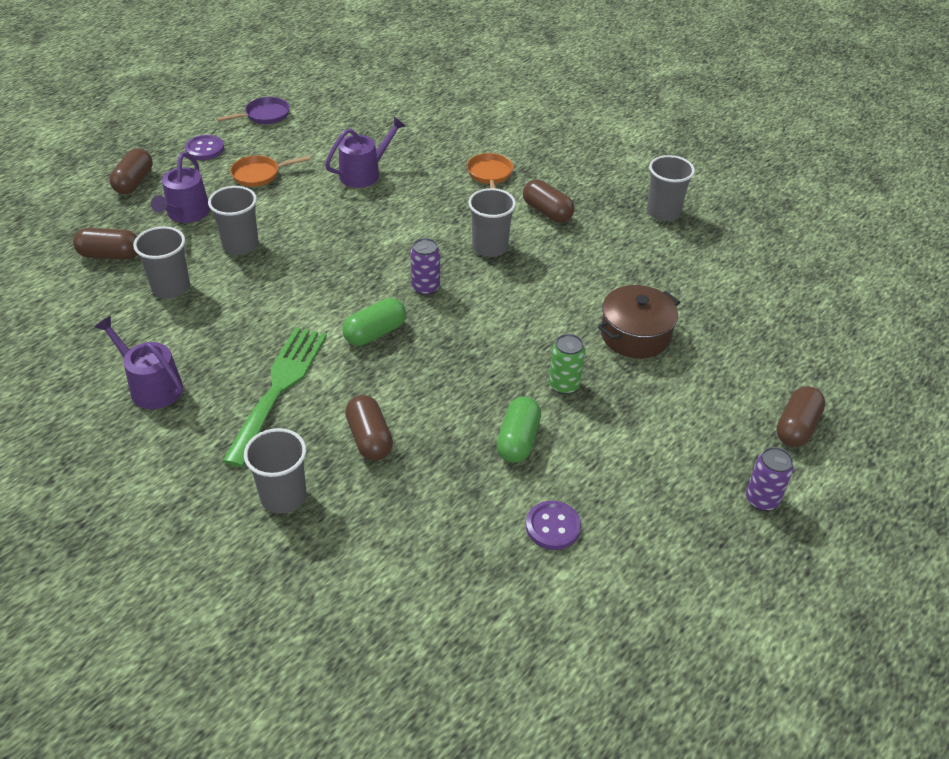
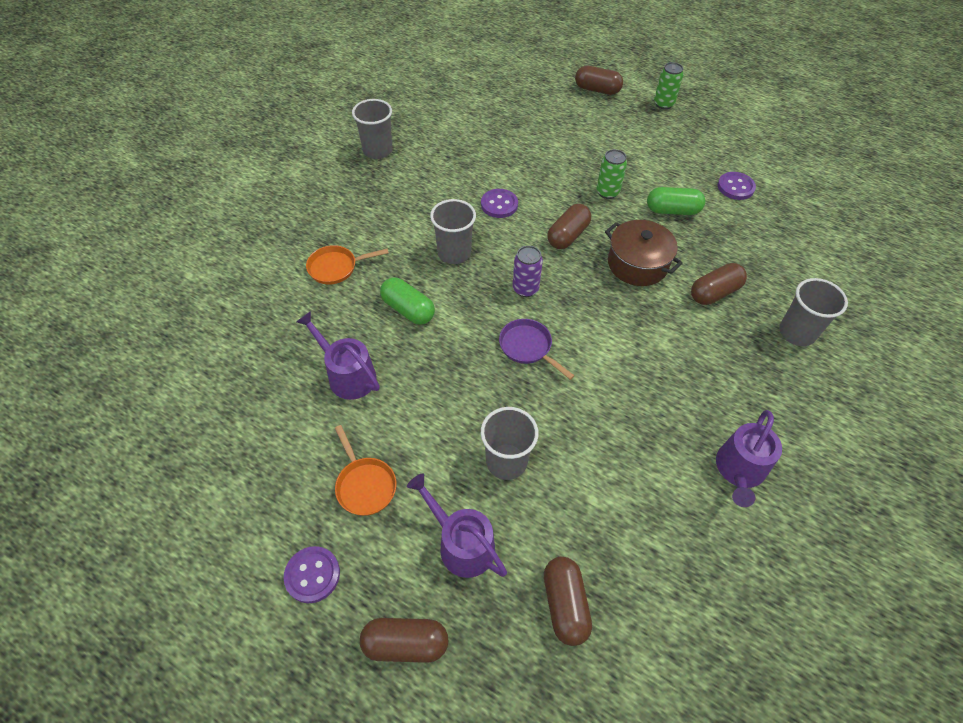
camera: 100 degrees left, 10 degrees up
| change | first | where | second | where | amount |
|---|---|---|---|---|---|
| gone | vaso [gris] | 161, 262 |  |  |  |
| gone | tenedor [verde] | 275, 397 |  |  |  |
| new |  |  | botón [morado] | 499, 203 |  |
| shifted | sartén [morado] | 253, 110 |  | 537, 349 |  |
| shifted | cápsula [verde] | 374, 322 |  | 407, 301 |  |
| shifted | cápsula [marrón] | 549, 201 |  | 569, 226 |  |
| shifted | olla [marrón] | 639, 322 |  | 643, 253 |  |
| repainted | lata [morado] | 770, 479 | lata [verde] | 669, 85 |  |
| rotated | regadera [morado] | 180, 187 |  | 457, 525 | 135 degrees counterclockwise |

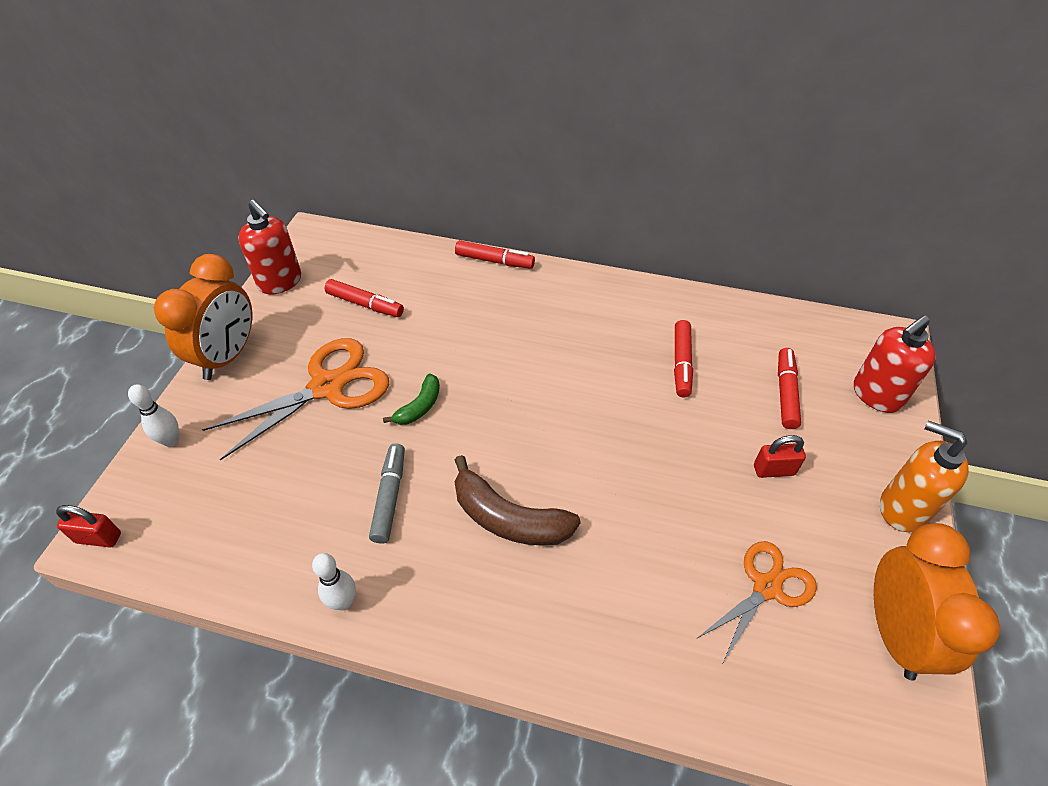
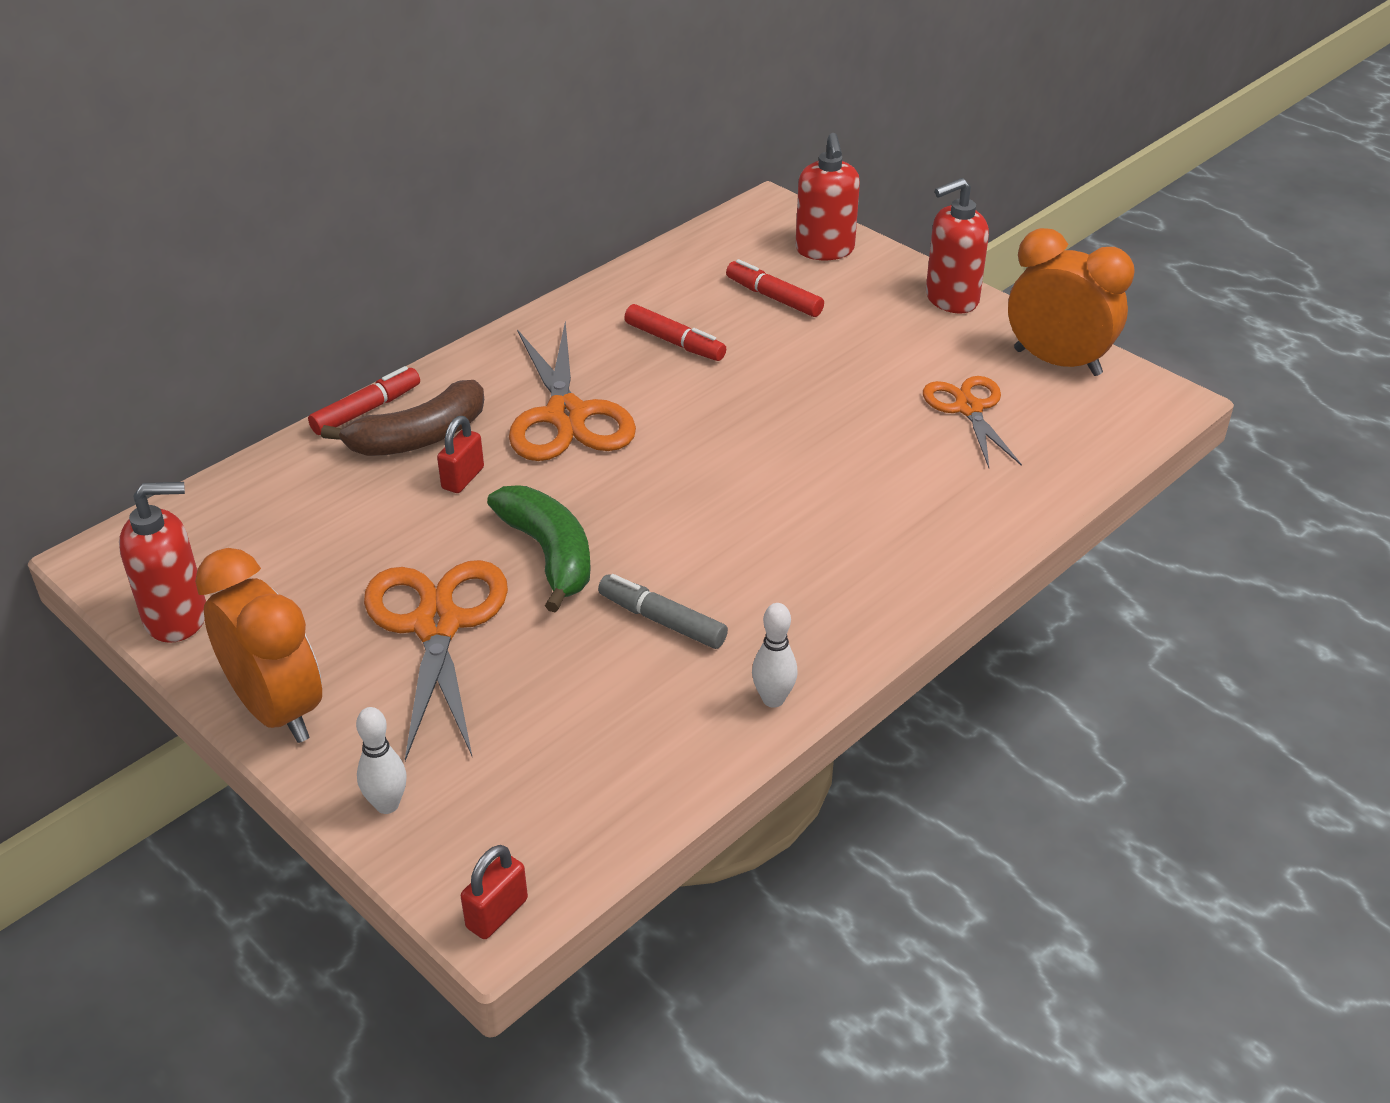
camera: 60 degrees left, 10 degrees down
| change | first | where | second | where | amount |
|---|---|---|---|---|---|
| gone | rotulador [rojo] | 364, 298 |  |  |  |
| new |  |  | tijeras [naranja] | 572, 391 |  |
| shifted | plátano [marrón] | 517, 500 |  | 402, 418 |  |
| shifted | candado [rojo] | 780, 456 |  | 460, 454 |  |
| repainted | dispensador de jabón [naranja] | 924, 476 | dispensador de jabón [rojo] | 957, 245 |  |
| scaled | plátano [verde] | 411, 399 |  | 539, 549 | x1.76 |

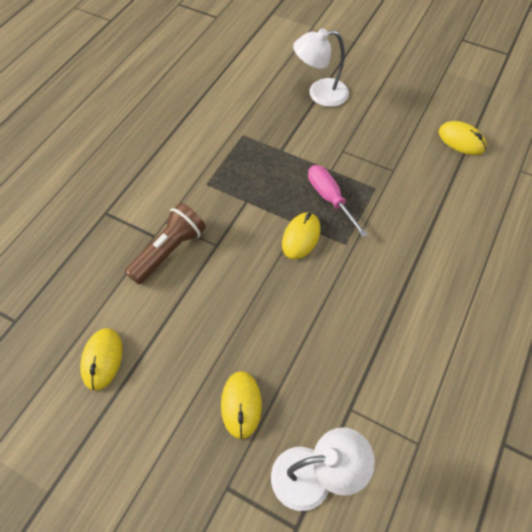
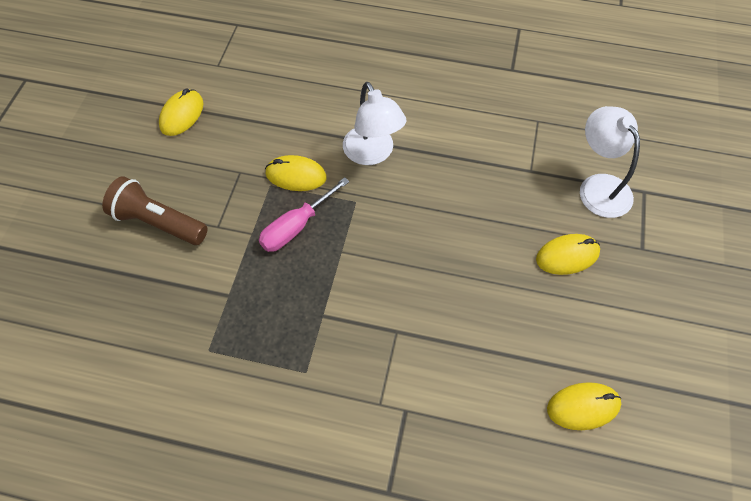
camera: 105 degrees left, 0 degrees up
| change | first | where | second | where | amount |
|---|---|---|---|---|---|
| shifted | lámpara de mano [marrón] | 165, 244 |  | 155, 210 |  |
| shifted | ratón [amarillo] | 301, 236 |  | 296, 173 |  |
| shifted | lámpara [blanco] | 321, 67 |  | 375, 123 |  |

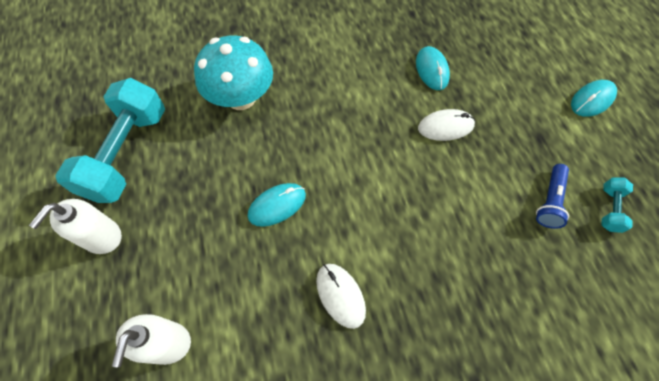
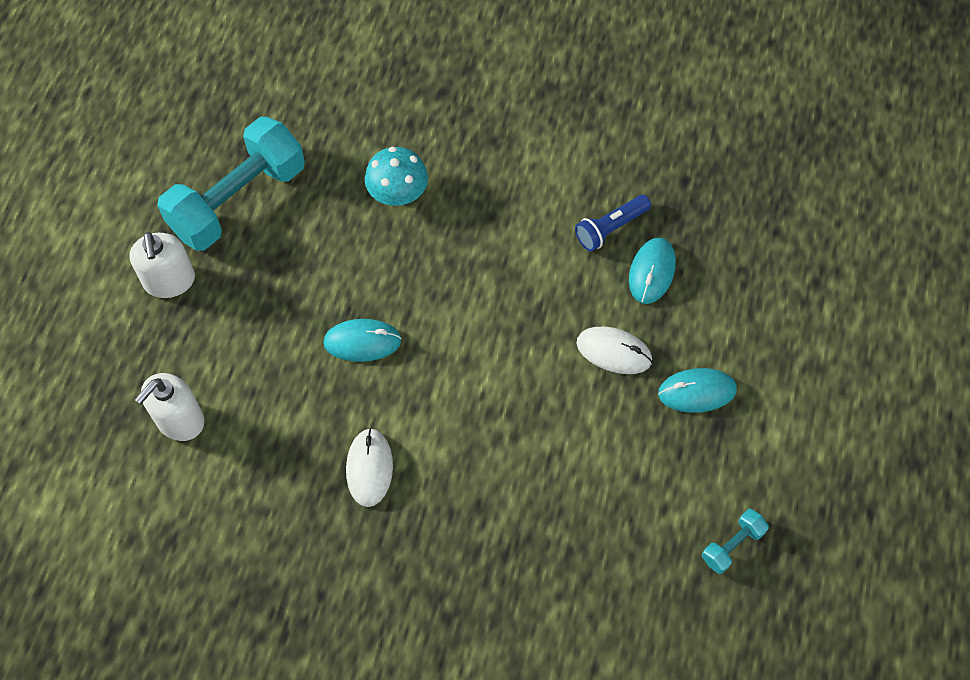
camera: 30 degrees right, 0 degrees up
| change | first | where | second | where | amount |
|---|---|---|---|---|---|
| shifted | lámpara de mano [azul] | 552, 196 |  | 613, 223 |  |
| shifted | ratón [turquesa] | 594, 98 |  | 697, 390 |  |
| rotated | dispensador de jabón [blanco] | 75, 226 |  | 162, 265 | 75 degrees counterclockwise |
| scaled | seta [turquesa] | 233, 72 |  | 396, 176 | x0.65 |

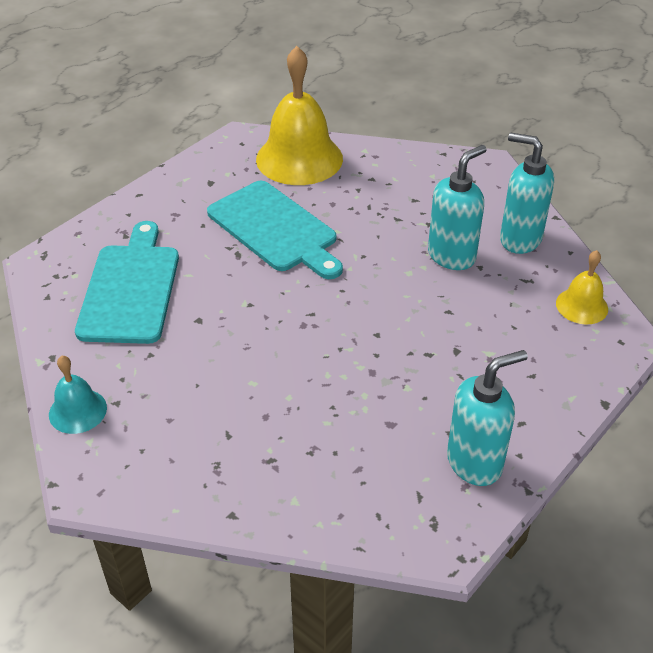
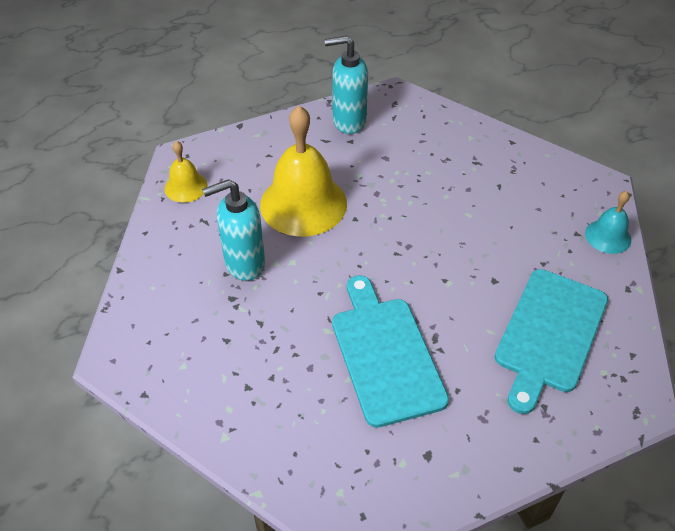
camera: 155 degrees left, 5 degrees up
| change | first | where | second | where | amount |
|---|---|---|---|---|---|
| gone | dispensador de jabón [turquesa] | 527, 193 |  |  |  |
| shifted | campana [amarillo] | 299, 115 |  | 303, 171 |  |

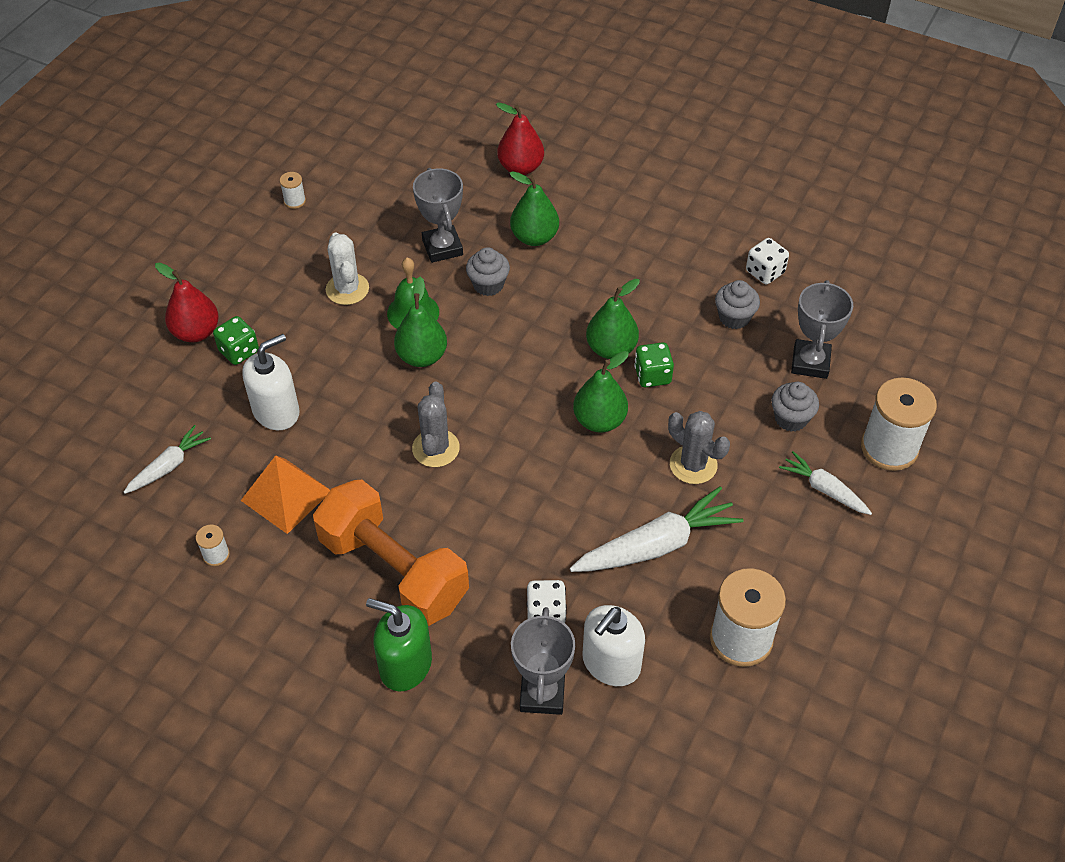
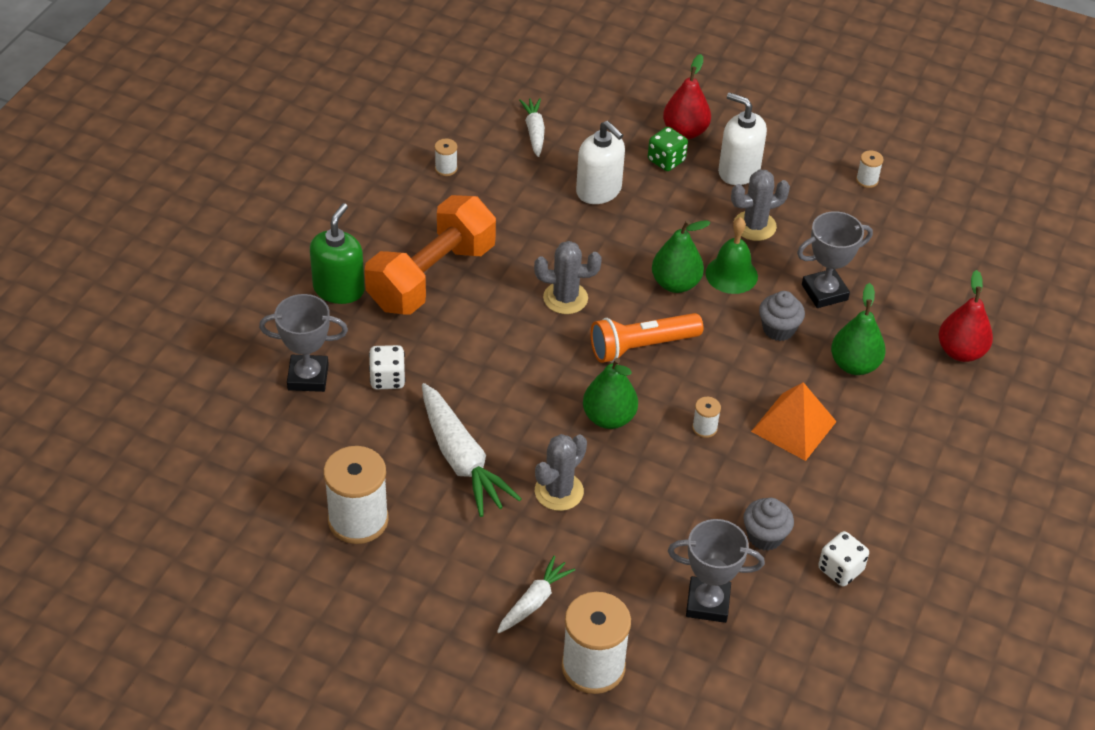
camera: 85 degrees right, 5 degrees down
| change | first | where | second | where | amount |
|---|---|---|---|---|---|
| gone | dado [verde] | 654, 364 |  |  |  |
| gone | magdalena [gris] | 795, 407 |  |  |  |
| new |  |  | lámpara de mano [naranja] | 646, 338 |  |
| shifted | pirámide [naranja] | 285, 494 |  | 794, 421 |  |
| shifted | dispensador de jabón [blanco] | 614, 645 |  | 742, 138 |  |
| swapped | pera [verde] | 613, 319 | carrete [blanco] | 706, 417 |  |
| repainted | cactus [blanco] | 347, 268 | cactus [gris] | 760, 205 |  |
| rotated | zanahoria [blanco] | 167, 459 |  | 532, 127 | 135 degrees counterclockwise |

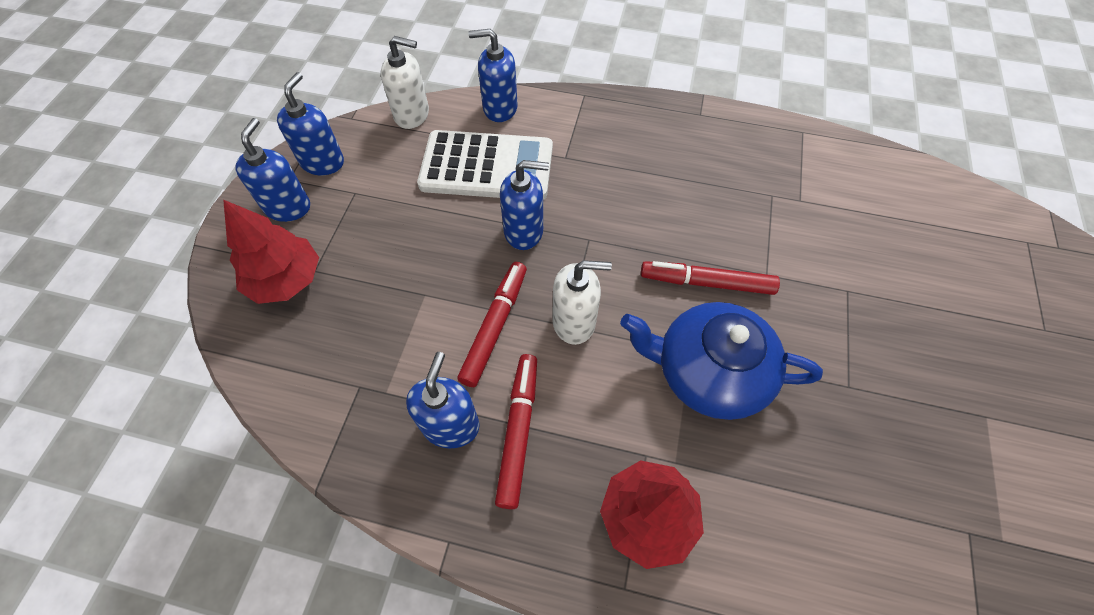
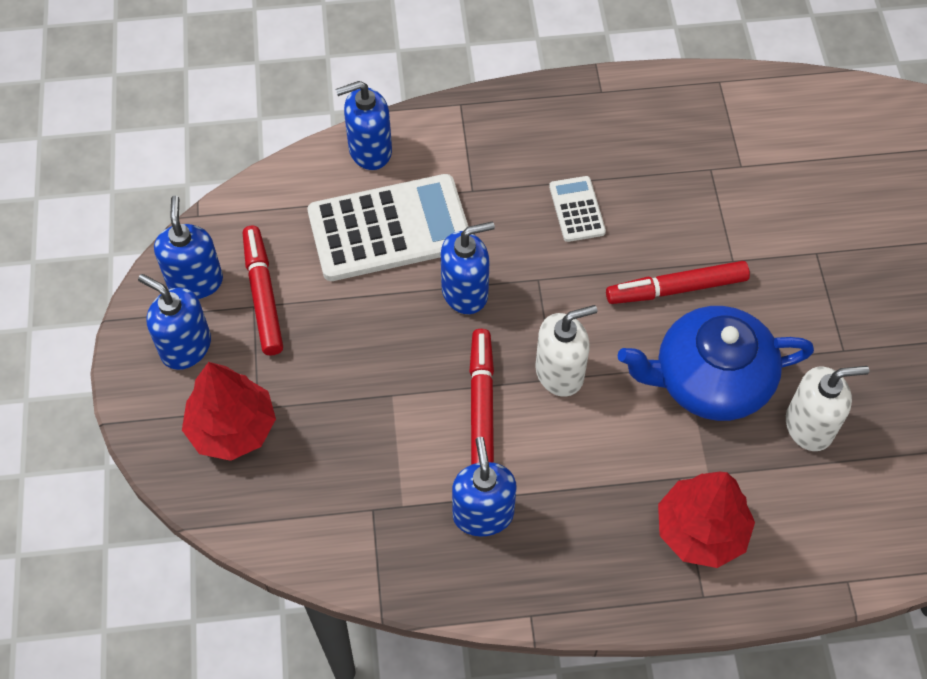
camera: 20 degrees left, 0 degrees up
| change | first | where | second | where | amount |
|---|---|---|---|---|---|
| new |  |  | calculadora [blanco] | 577, 209 |  |
| shifted | dispensador de jabón [blanco] | 405, 82 |  | 827, 408 |  |
| shifted | rotulador [rojo] | 516, 431 |  | 263, 290 |  |
| rotated | dispensador de jabón [azul] | 272, 170 |  | 174, 322 | 45 degrees counterclockwise |

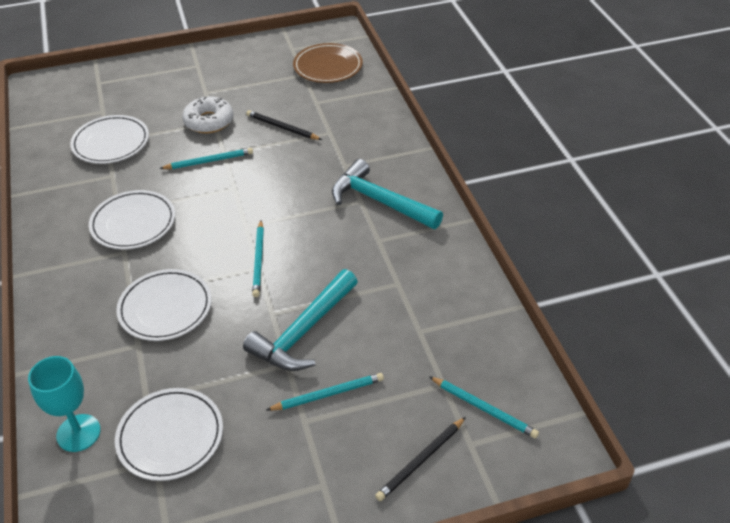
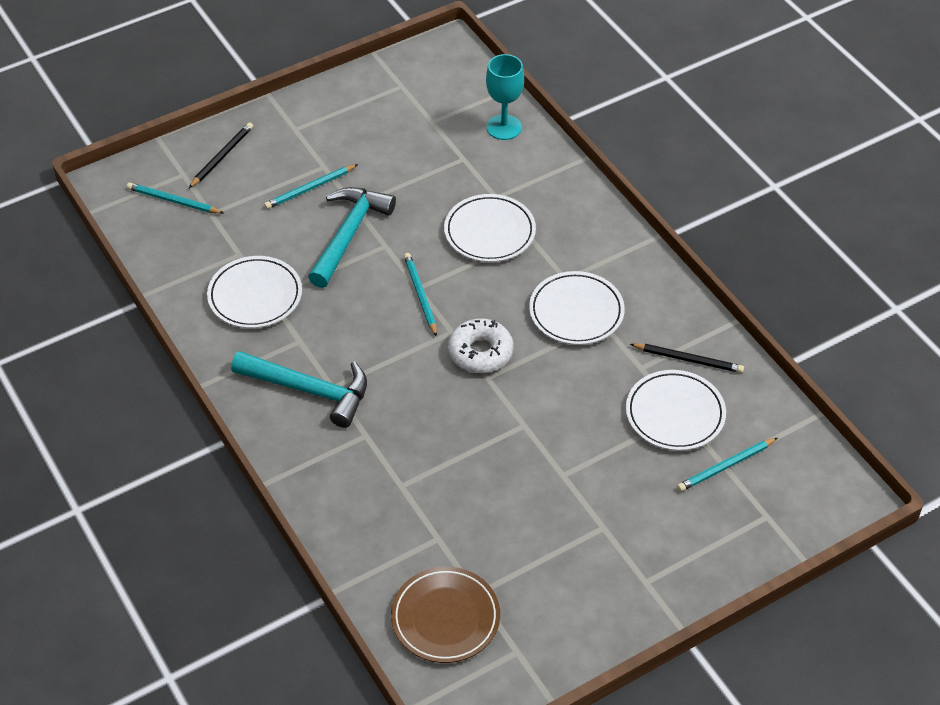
camera: 165 degrees right, 5 degrees up
| change | first | where | second | where | amount |
|---|---|---|---|---|---|
| shifted | plato [blanco] | 169, 434 |  | 254, 292 |  |
| shifted | lápiz [turquesa] | 206, 158 |  | 727, 465 |  |
| shifted | rosquilla [blanco] | 207, 114 |  | 480, 345 |  |
| shifted | lápiz [negro] | 284, 125 |  | 687, 358 |  |

